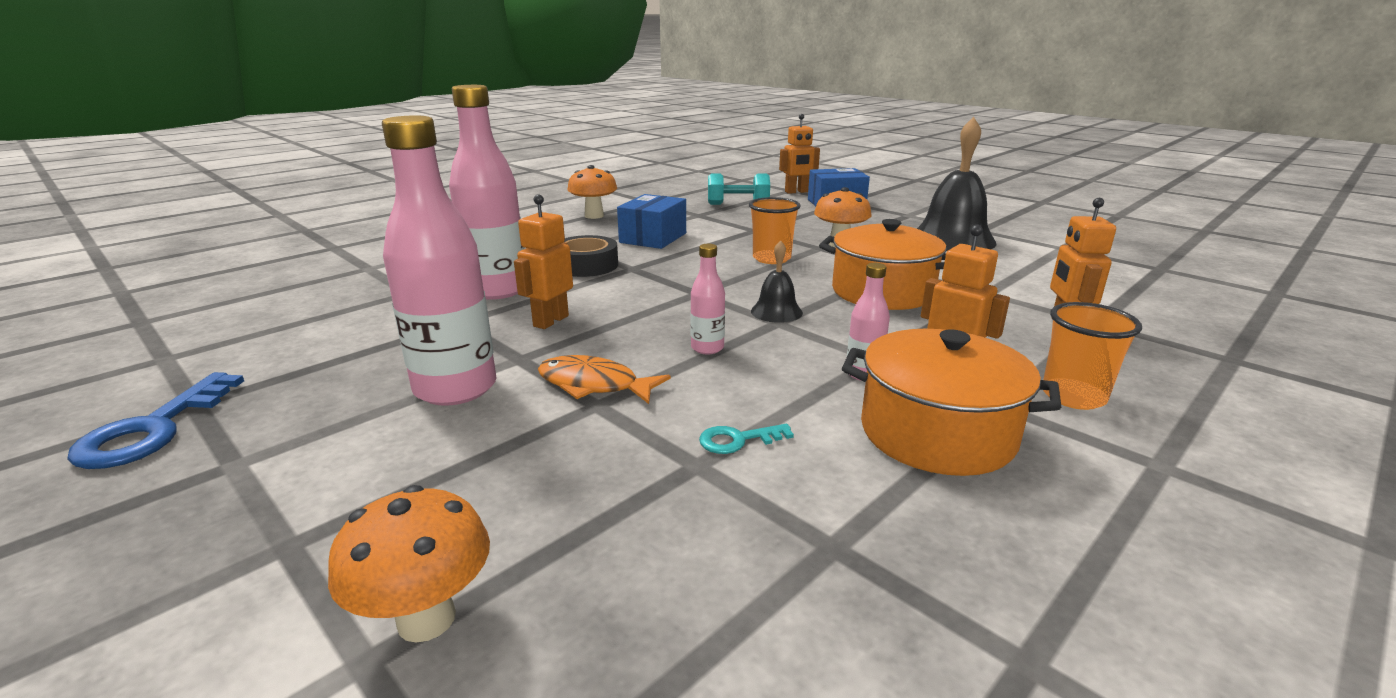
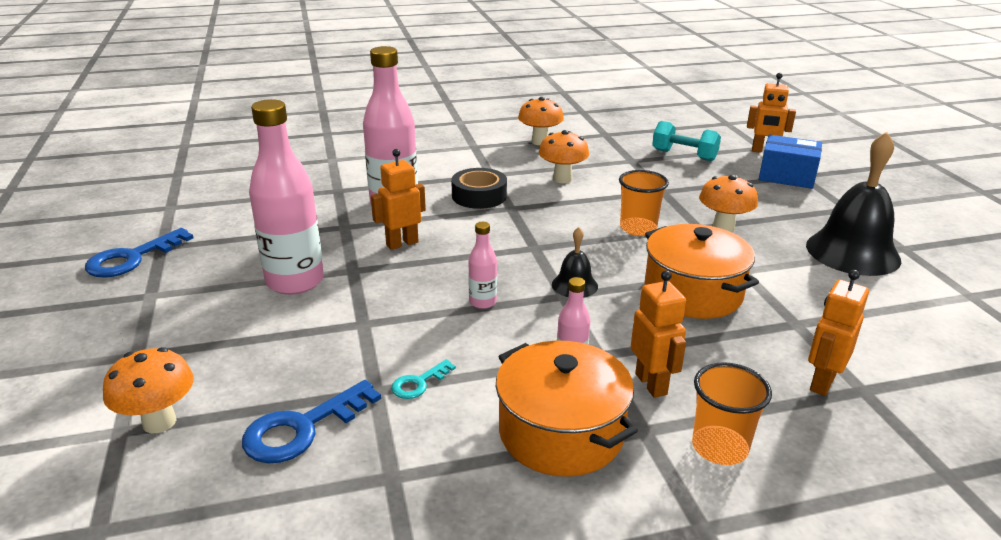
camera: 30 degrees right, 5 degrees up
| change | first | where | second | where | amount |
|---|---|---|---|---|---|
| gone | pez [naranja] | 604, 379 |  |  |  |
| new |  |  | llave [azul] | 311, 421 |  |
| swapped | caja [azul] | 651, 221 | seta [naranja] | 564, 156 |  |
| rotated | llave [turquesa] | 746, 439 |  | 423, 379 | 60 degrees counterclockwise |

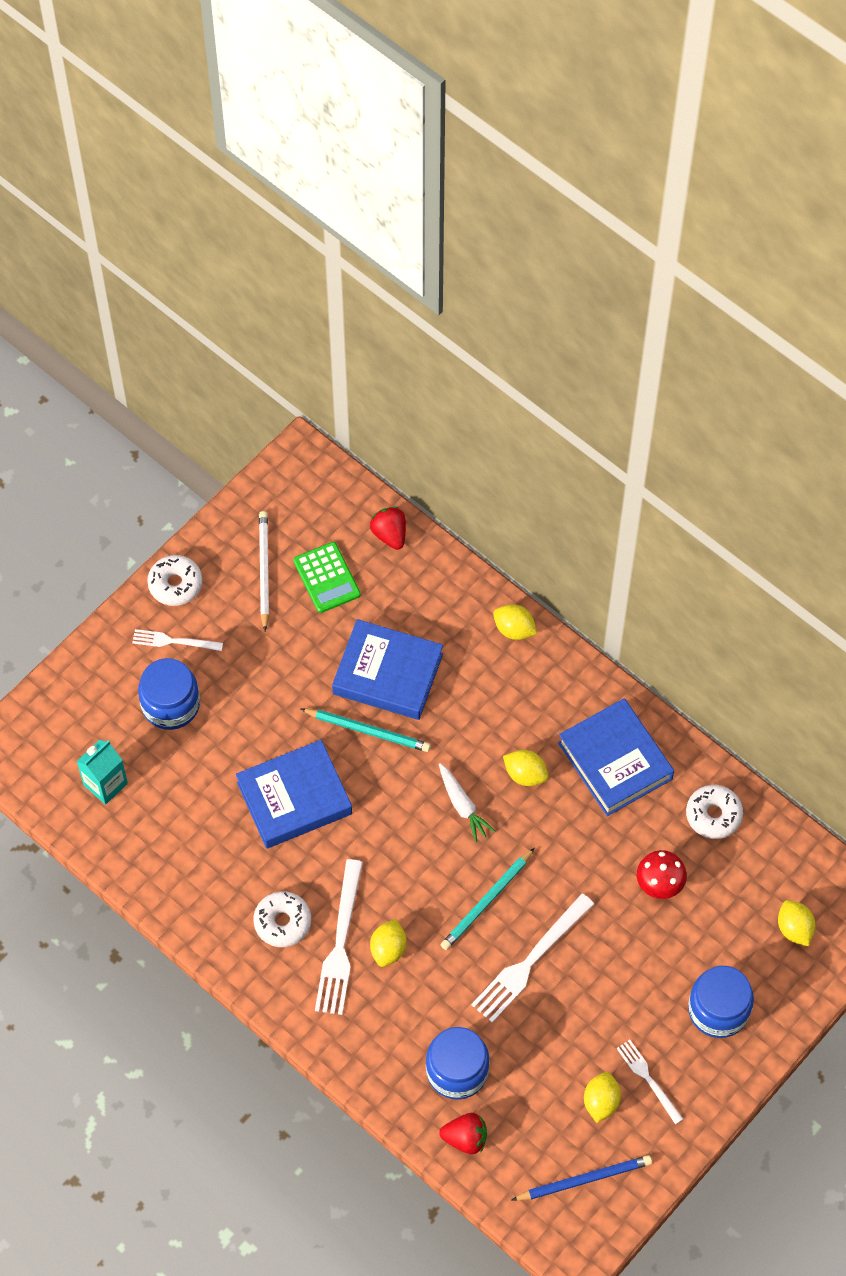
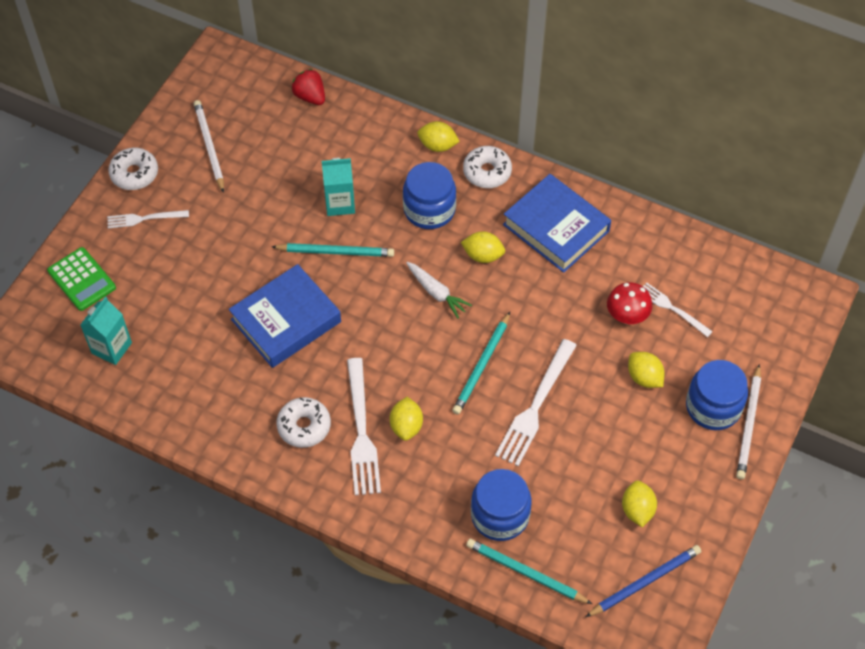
camera: 15 degrees left, 5 degrees down
| change | first | where | second | where | amount |
|---|---|---|---|---|---|
| new |  |  | lápiz [blanco] | 748, 421 |  |
| shifted | tarro [azul] | 169, 694 |  | 429, 195 |  |
| shifted | calculadora [verde] | 327, 577 |  | 81, 279 |  |
| shifted | tenedor [blanco] | 649, 1082 |  | 678, 310 |  |
| shifted | rosquilla [blanco] | 714, 812 |  | 487, 167 |  |
| shifted | limón [amarillo] | 796, 923 |  | 646, 370 |  |
| swapped | libro [azul] | 387, 669 | cartón de leche [turquesa] | 338, 187 |  |
| swapped | fresa [rojo] | 463, 1134 | lápiz [turquesa] | 529, 571 |  |

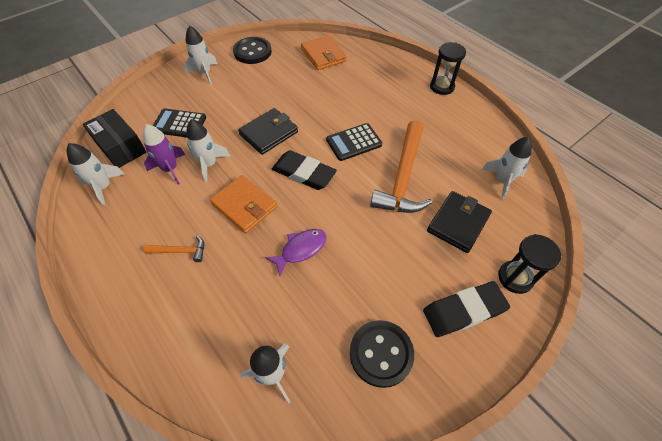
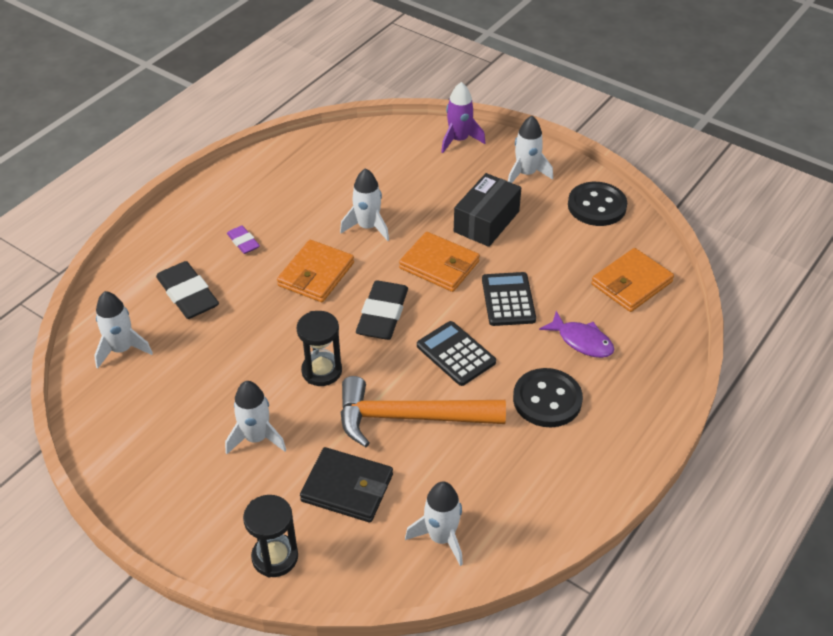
camera: 75 degrees right, 10 degrees down
| change | first | where | second | where | amount |
|---|---|---|---|---|---|
| shifted | cohete [blanco] | 95, 174 |  | 255, 417 |  |
| shifted | caja [negro] | 115, 138 |  | 487, 210 |  |
| shifted | cohete [morado] | 164, 154 |  | 463, 117 |  |
| shifted | calculadora [negro] | 179, 122 |  | 509, 299 |  |
| shifted | pez [morado] | 295, 252 |  | 576, 334 |  |
| shifted | botón [negro] | 382, 354 |  | 548, 397 |  |
| shifted | goma de borrar [negro] | 466, 309 |  | 187, 290 |  |
| shifted | reloj de arena [negro] | 448, 68 |  | 319, 348 |  |
| swapped | martillo [naranja] | 174, 249 | goma de borrar [morado] | 243, 240 |  |
| repainted | cartera [negro] | 268, 131 | cartera [naranja] | 439, 262 |  |

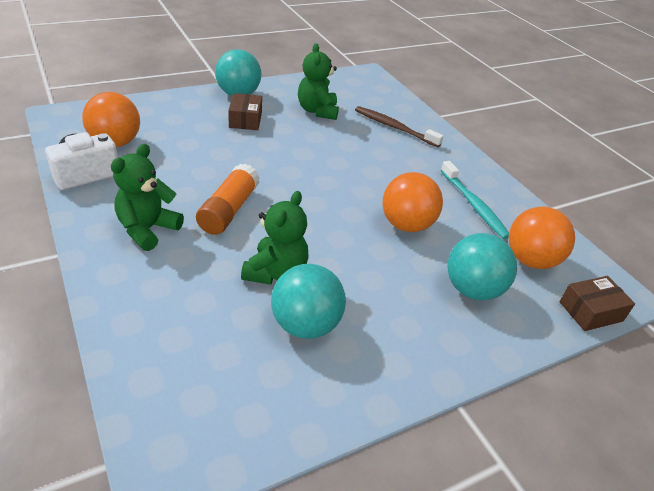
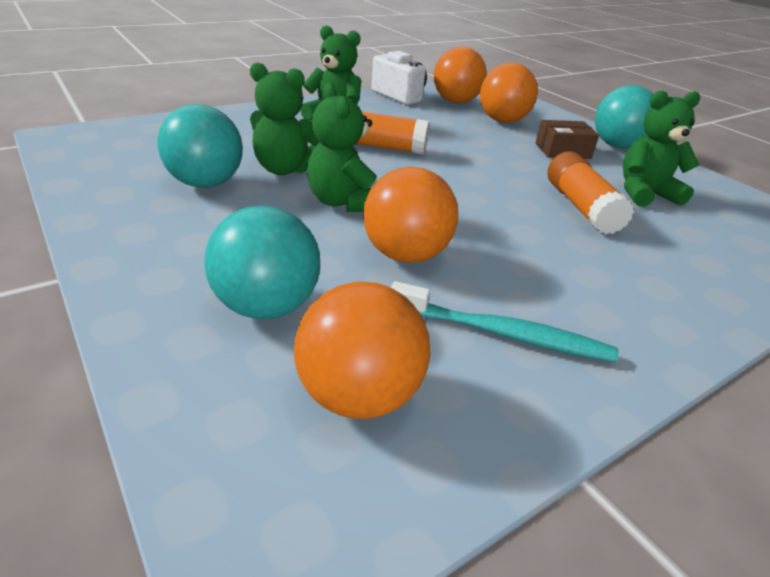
camera: 85 degrees right, 5 degrees down
| change | first | where | second | where | amount |
|---|---|---|---|---|---|
| gone | cepillo de dientes [marrón] | 399, 126 |  |  |  |
| gone | caja [marrón] | 597, 303 |  |  |  |
| new |  |  | osito [verde] | 342, 147 |  |
| new |  |  | pelota [naranja] | 509, 93 |  |
| new |  |  | barra de pegamento [naranja] | 591, 193 |  |
| rotated | cepillo de dientes [turquesa] | 475, 200 |  | 505, 322 | 135 degrees counterclockwise |

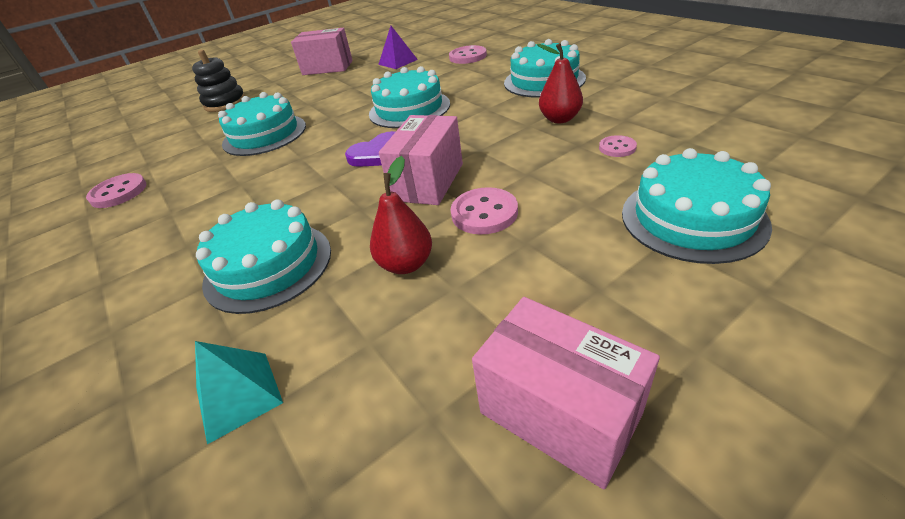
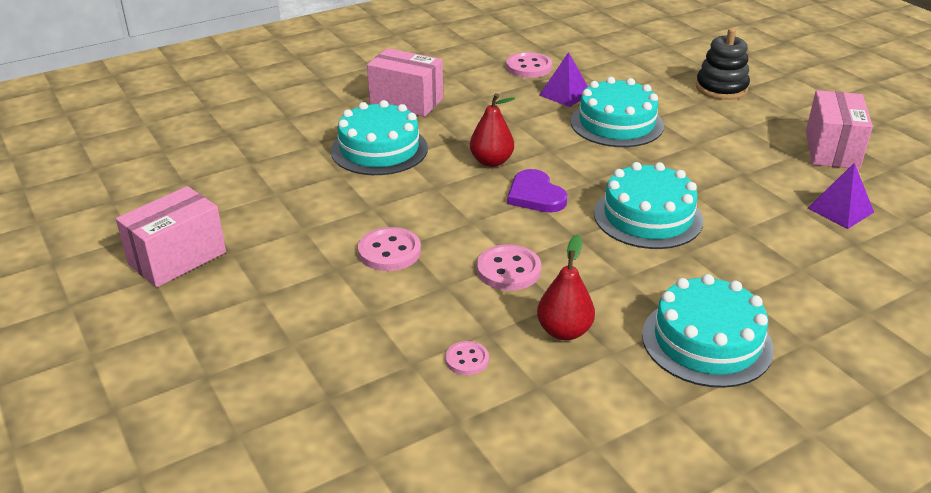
camera: 90 degrees right, 5 degrees down
| change | first | where | second | where | amount |
|---|---|---|---|---|---|
| gone | pirámide [turquesa] | 239, 392 |  |  |  |
| gone | tarta [turquesa] | 697, 206 |  |  |  |
| new |  |  | pirámide [morado] | 563, 79 |  |
| shifted | pera [rojo] | 401, 215 |  | 492, 130 |  |
| shifted | caja [rosa] | 421, 160 |  | 405, 82 |  |
| shifted | botón [rosa] | 468, 54 |  | 509, 268 |  |

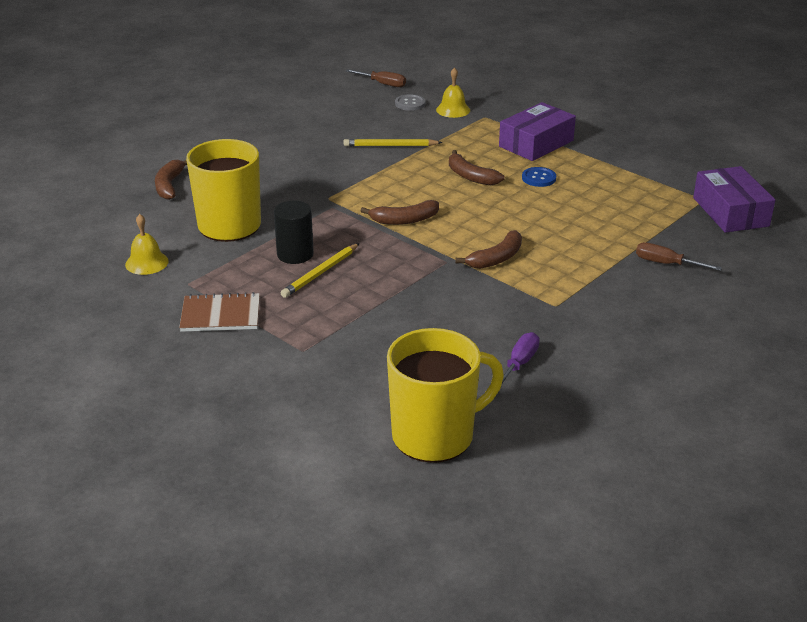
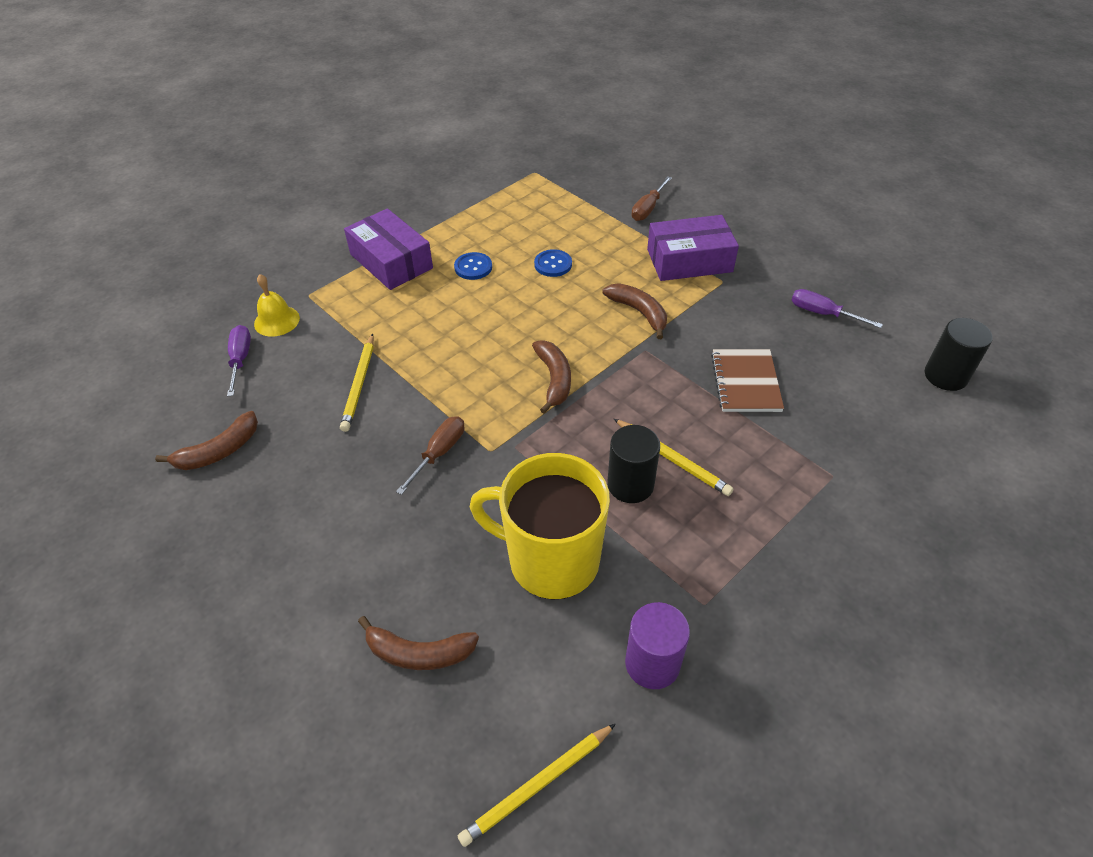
camera: 85 degrees left, 15 degrees up
| change | first | where | second | where | amount |
|---|---|---|---|---|---|
| new |  |  | lápiz [amarillo] | 537, 785 |  |
| new |  |  | botón [azul] | 553, 263 |  |
| shifted | cuaderno [marrón] | 219, 312 |  | 747, 380 |  |
| shifted | destornillador [marrón] | 376, 78 |  | 430, 455 |  |
| shifted | plátano [marrón] | 477, 167 |  | 206, 440 |  |
| shifted | caja [morado] | 734, 199 |  | 693, 248 |  |
| swapped | campana [amarillo] | 147, 244 | cilindro [morado] | 657, 645 |  |
| swapped | taza [amarillo] | 445, 395 | cilindro [negro] | 959, 354 |  |
| swapped | botón [gris] | 410, 102 | destornillador [morado] | 239, 361 |  |

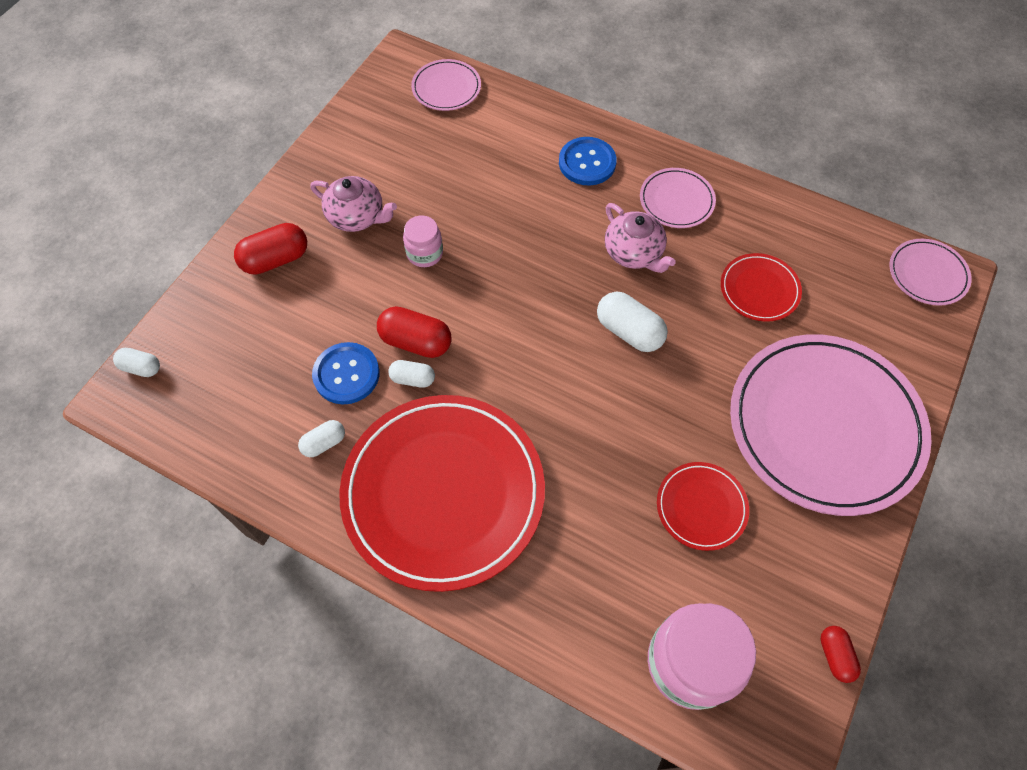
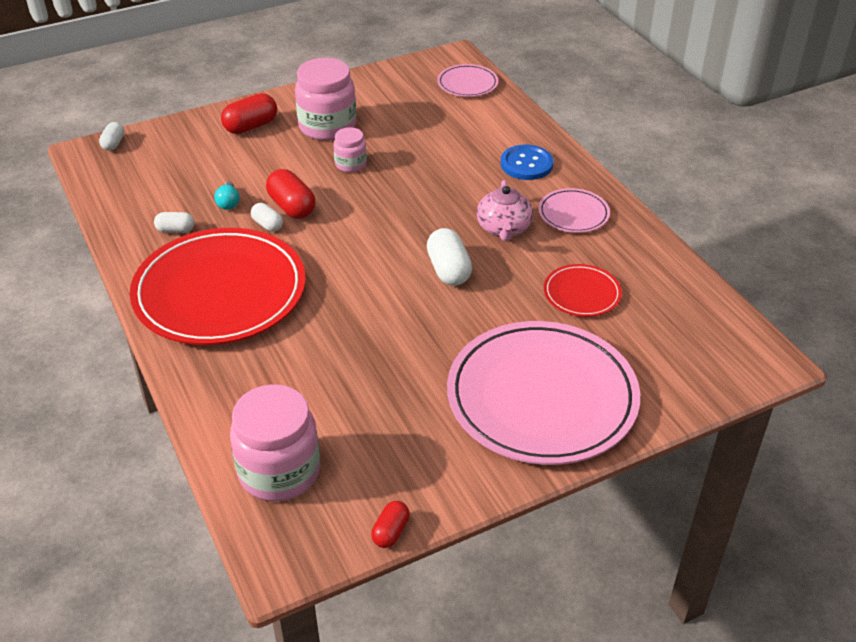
camera: 35 degrees right, 20 degrees down
| change | first | where | second | where | amount |
|---|---|---|---|---|---|
| gone | plato [rojo] | 703, 506 |  |  |  |
| gone | plato [rosa] | 930, 272 |  |  |  |
| swapped | tetera [rosa] | 353, 204 | tarro [rosa] | 325, 99 |  |
| swapped | botón [azul] | 346, 373 | bombilla [turquesa] | 227, 195 |  |
| rotated | cápsula [blanco] | 136, 362 |  | 111, 136 | 45 degrees clockwise |
| rotated | cápsula [rojo] | 270, 249 |  | 249, 113 | 45 degrees counterclockwise |

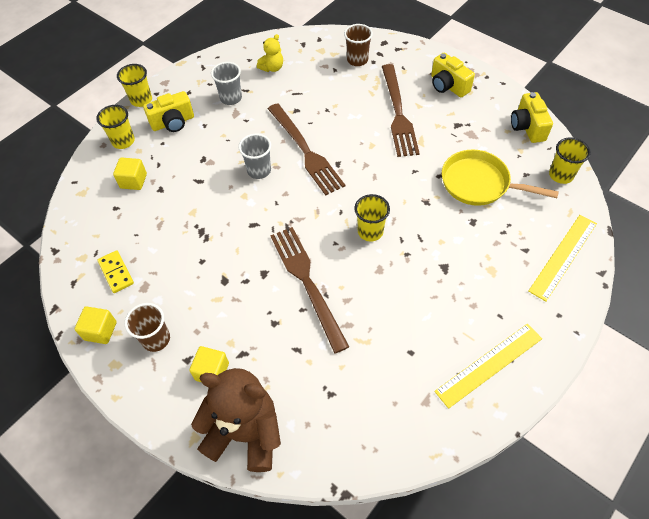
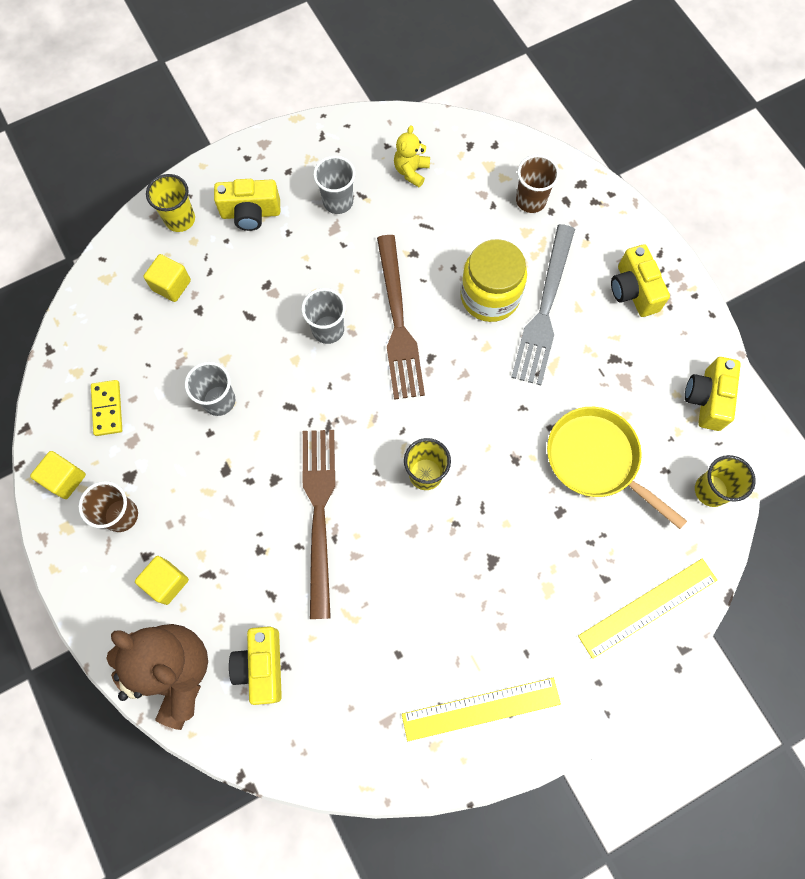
camera: 20 degrees right, 15 degrees up
| change | first | where | second | where | amount |
|---|---|---|---|---|---|
| gone | vaso [amarillo] | 134, 85 |  |  |  |
| new |  |  | vaso [gris] | 210, 389 |  |
| new |  |  | cámara [amarillo] | 255, 665 |  |
| new |  |  | tarro [amarillo] | 494, 280 |  |
| repainted | tenedor [marrón] | 401, 110 | tenedor [gris] | 543, 305 |  |
| rotated | osito [amarillo] | 270, 53 |  | 412, 156 | 135 degrees clockwise |

